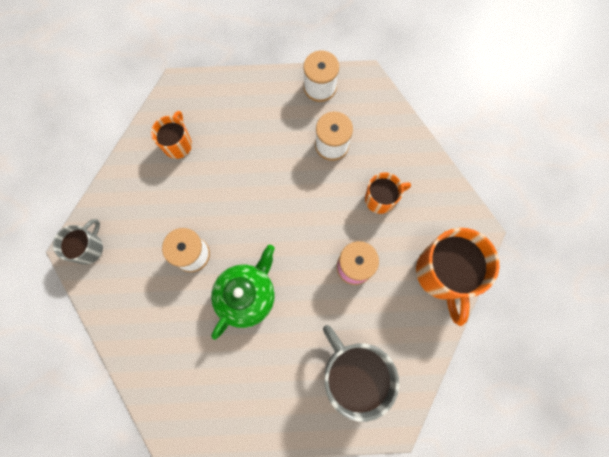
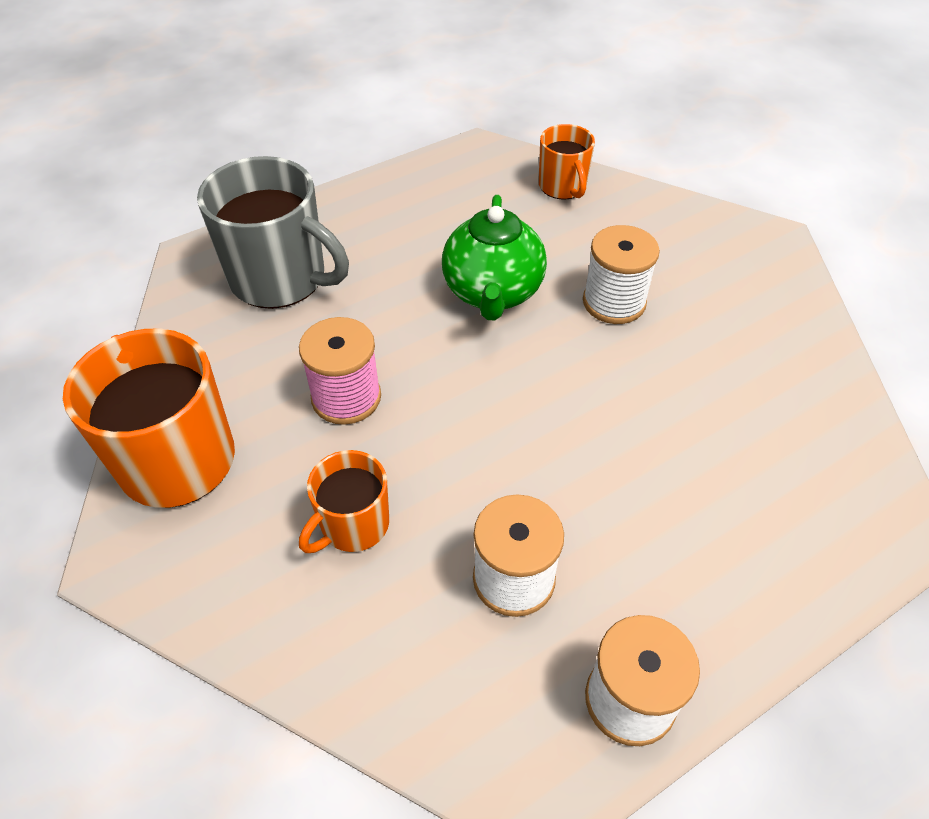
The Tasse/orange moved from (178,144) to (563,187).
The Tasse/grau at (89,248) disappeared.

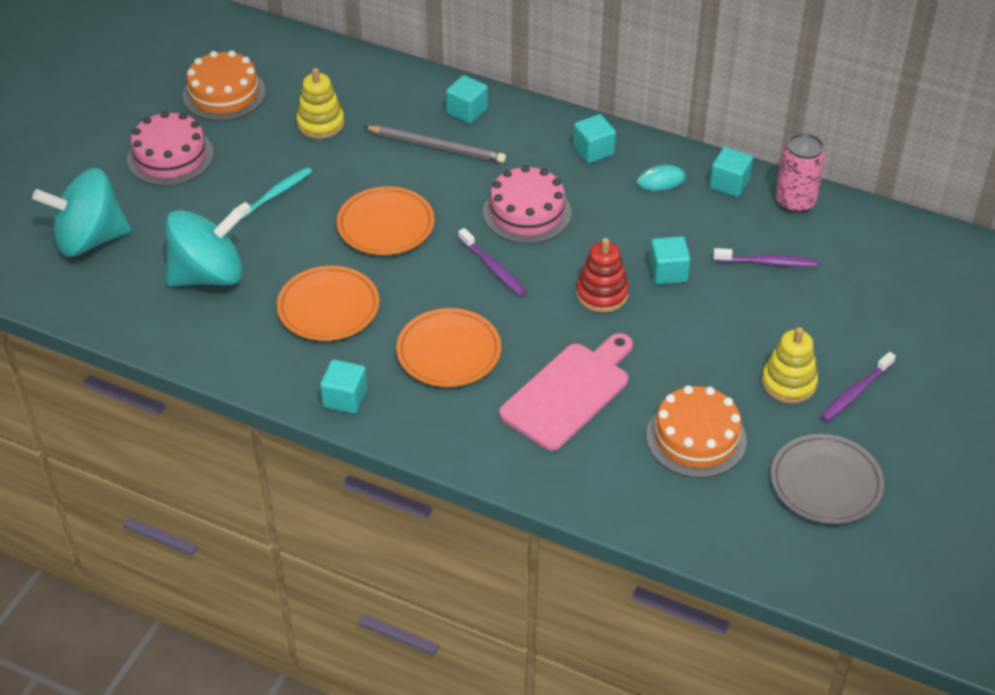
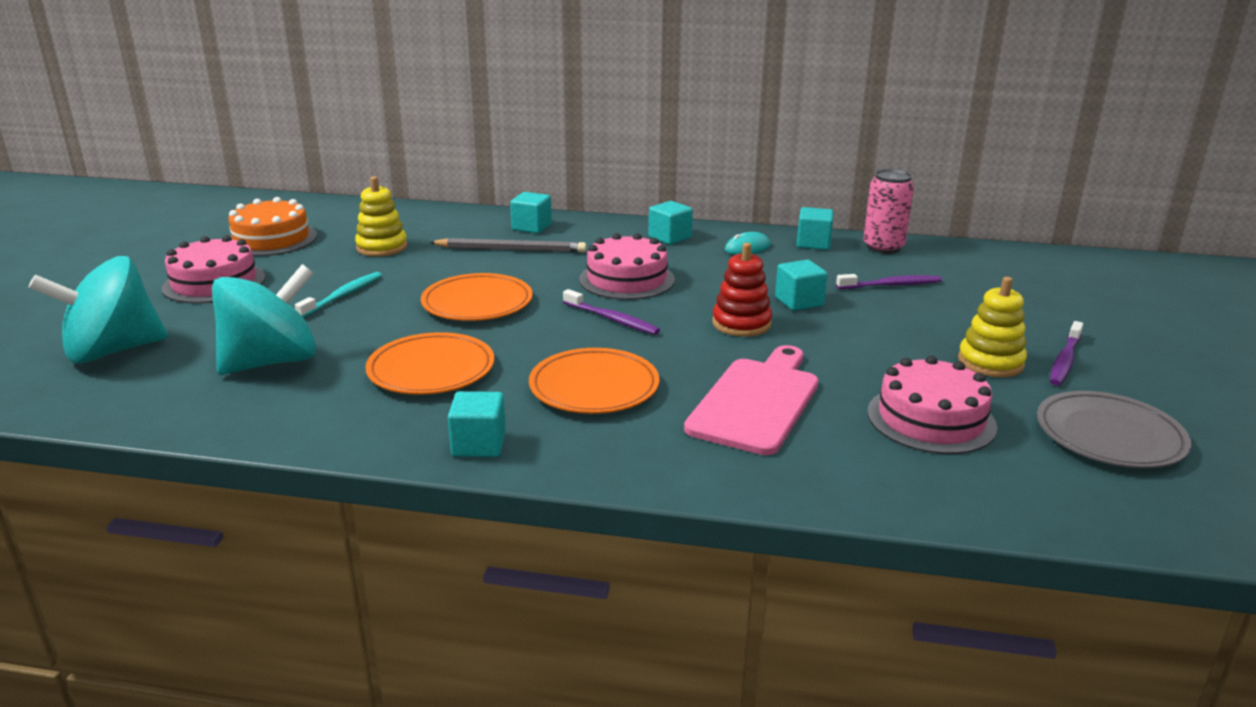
The Kuchen/orange at (696,438) became the Kuchen/rosa at (931,419).

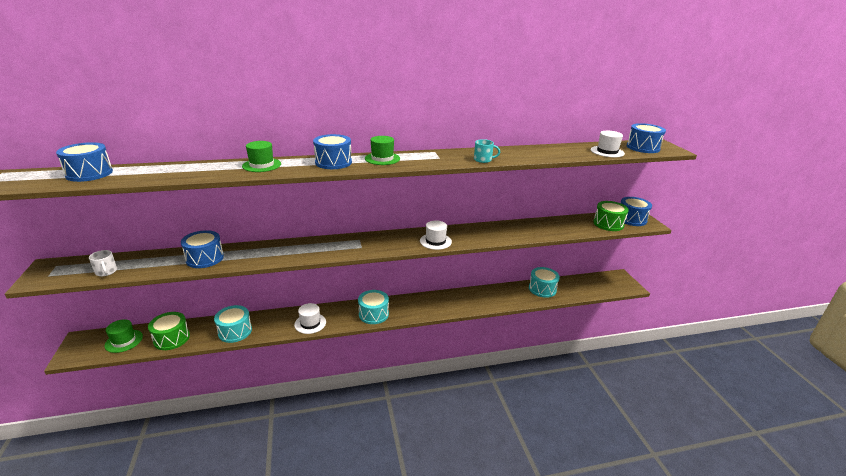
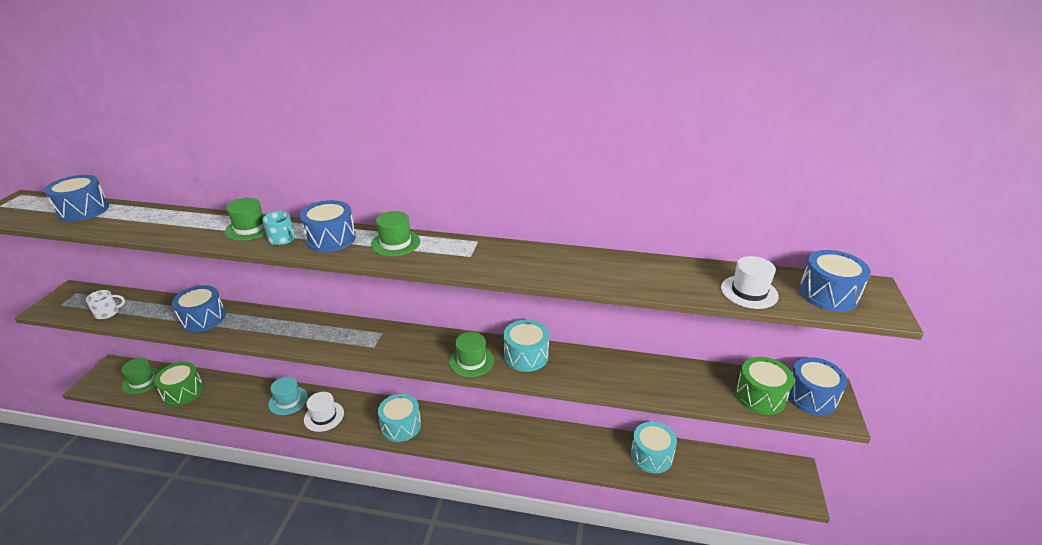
The Tasse/weiß at (106,271) turned 105 degrees counterclockwise.
The Tasse/türkis moved from (483,160) to (282,239).
The Hut/türkis at (288,400) appeared.
The Hut/weiß at (435,241) became the Hut/grün at (471,361).
The Trommel/türkis moved from (235,331) to (526,356).

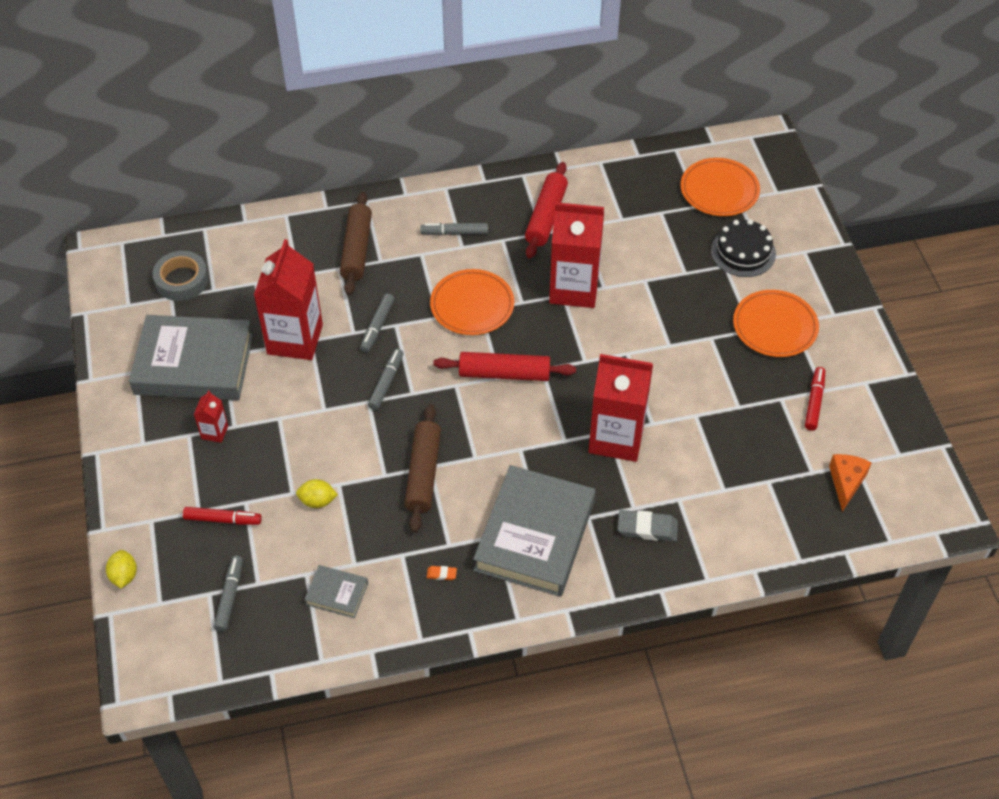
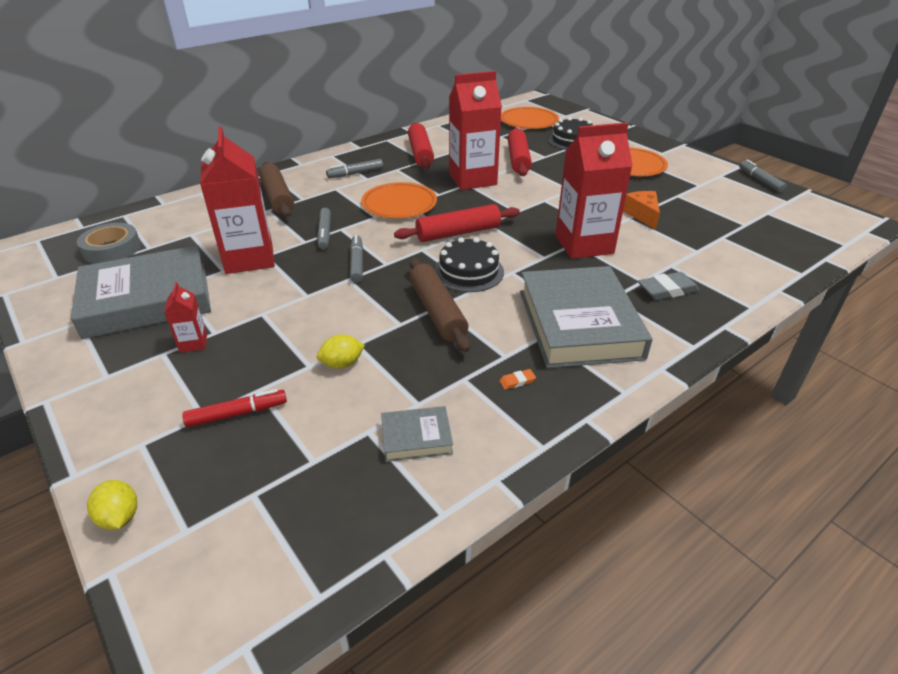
The Kuchen/schwarz at (468,271) appeared.
The Nudelholz/rot at (518,159) appeared.
The Käse/orange moved from (846,482) to (642,215).
The Filzstift/grau moved from (229,596) to (760,181).
The Filzstift/rot at (814,402) disappeared.

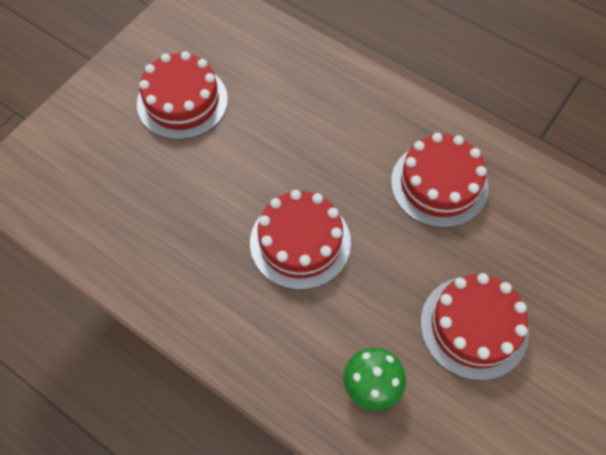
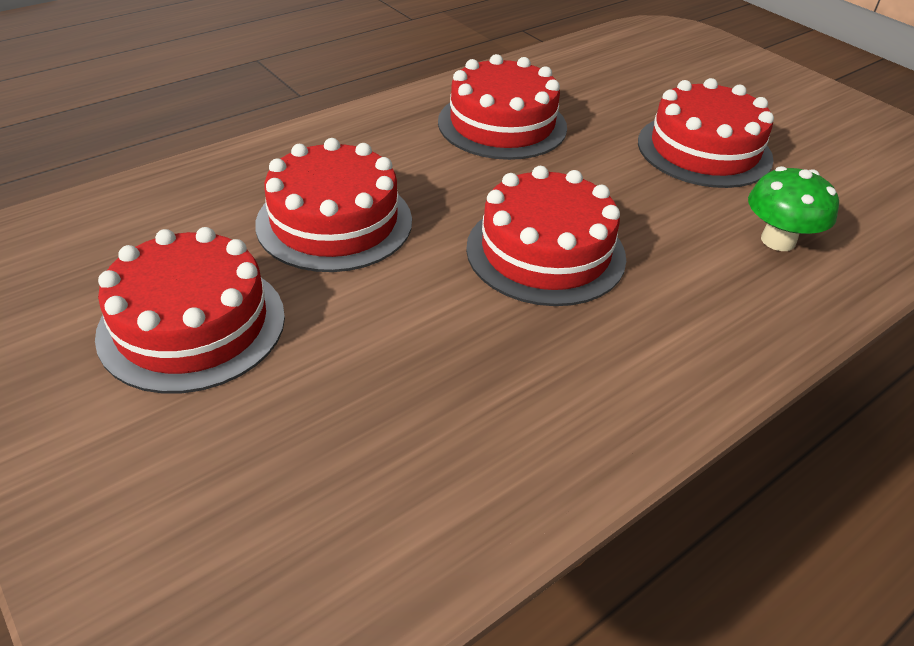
The Kuchen/rot at (334,222) appeared.

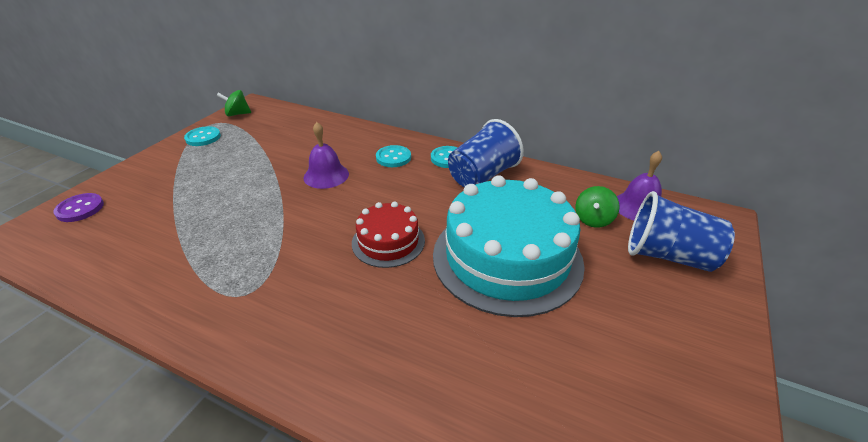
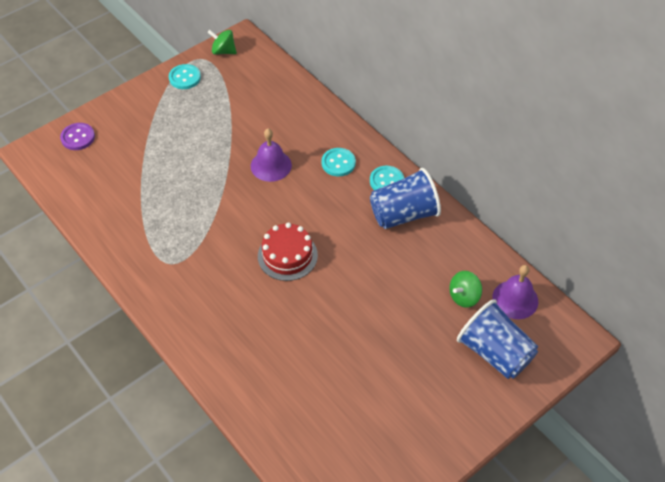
The Kuchen/türkis at (507,258) disappeared.

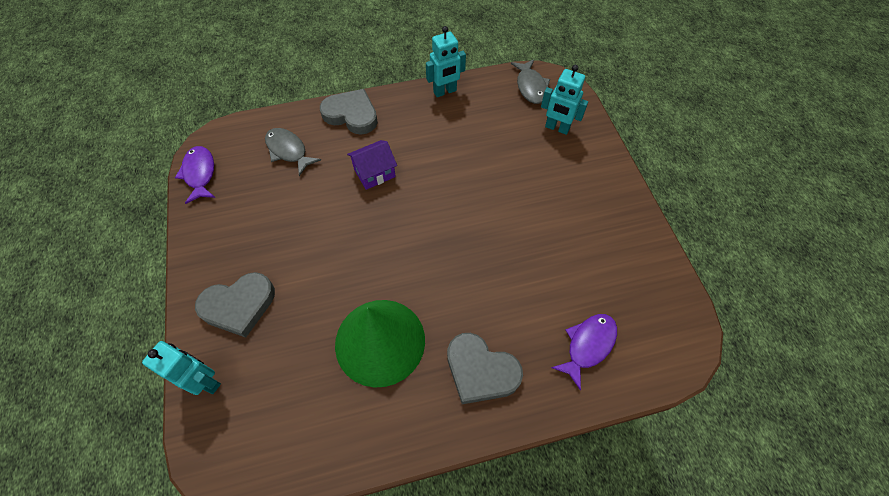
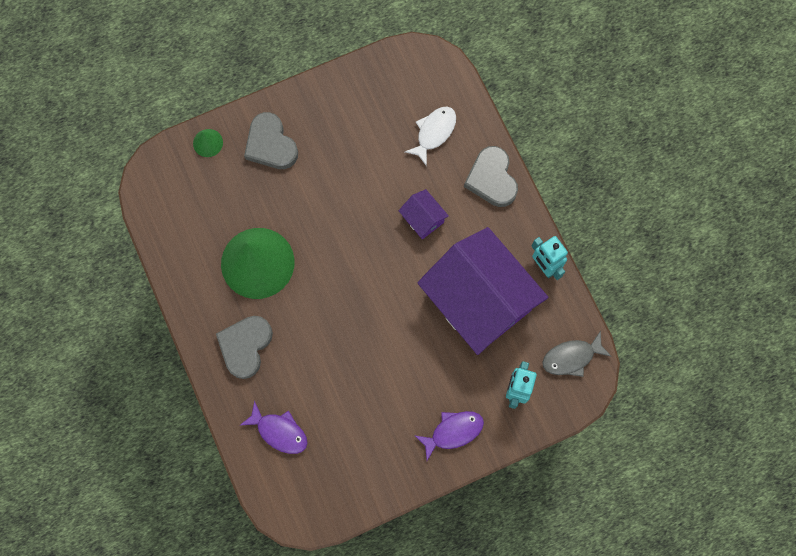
The Roboter/türkis at (206,381) was replaced by the Kegel/grün at (208,143).
The Fisch/grau at (288,151) became the Fisch/weiß at (434,133).
The Fisch/lila moved from (200,174) to (453,431).
The Haus/lila at (478,301) appeared.
The Herz/grau at (351,115) turned 150 degrees clockwise.

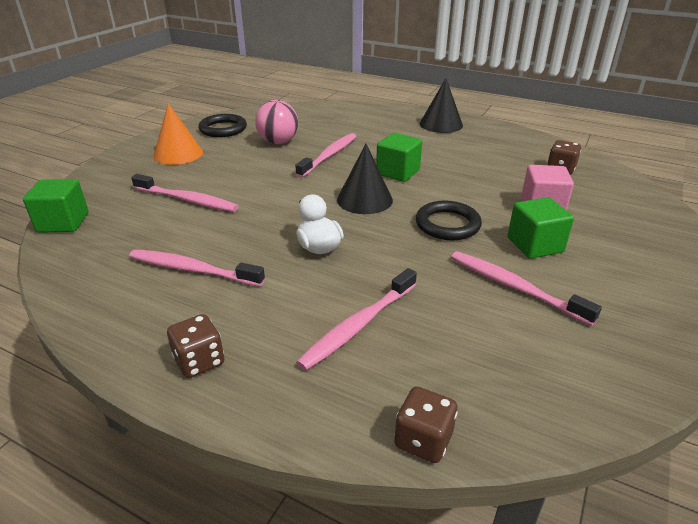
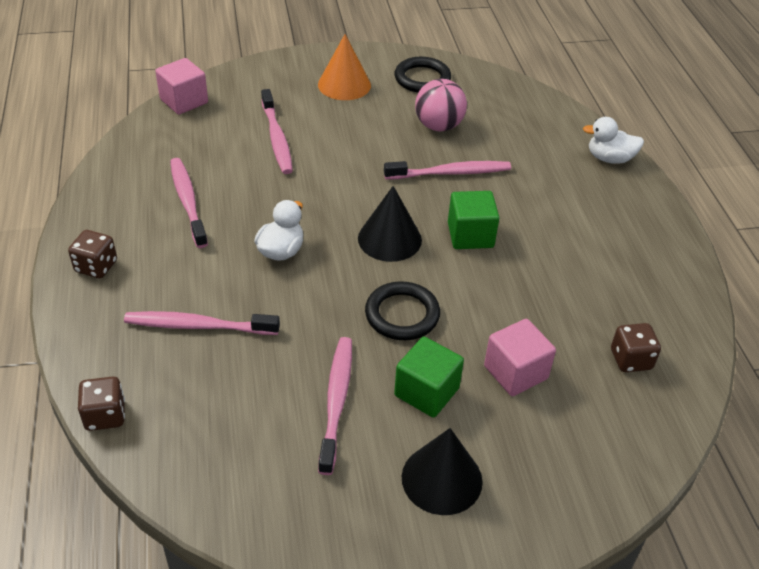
The Kubus/grün at (63,222) became the Kubus/rosa at (184,101).
The Kegel/schwarz moved from (441,124) to (442,479).
The Ente/weiß at (609,158) appeared.

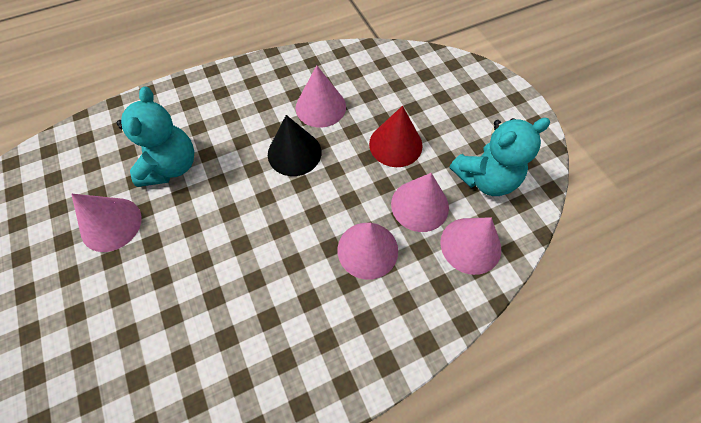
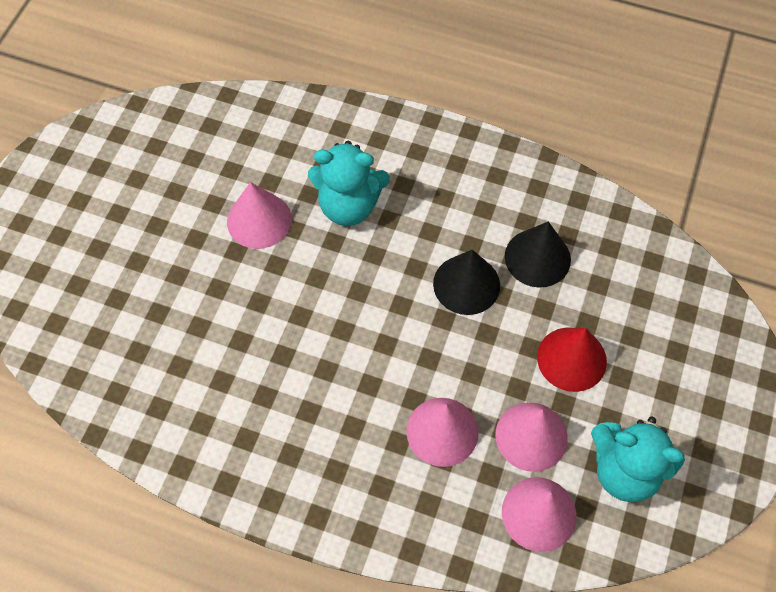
The Teddybär/türkis at (171,166) turned 45 degrees clockwise.
The Kegel/rosa at (320,107) became the Kegel/schwarz at (537,258).

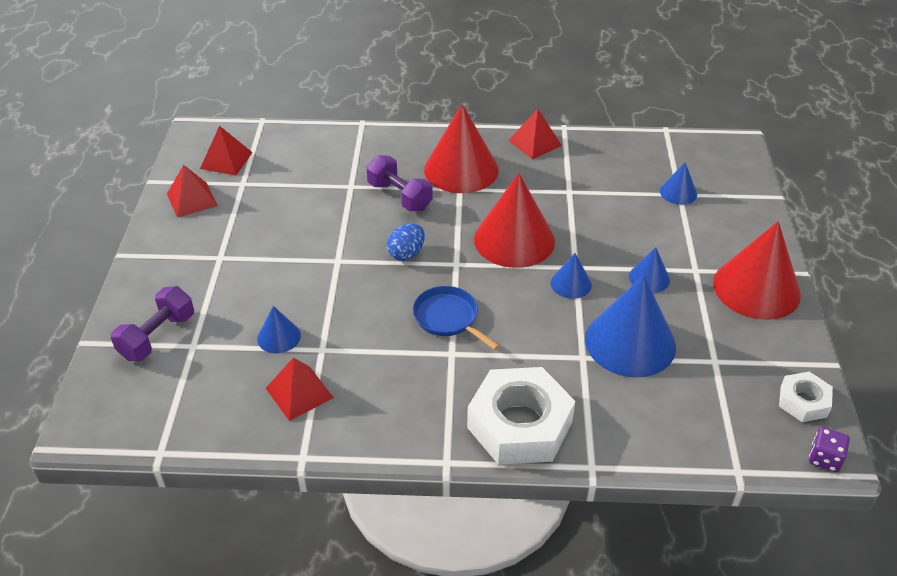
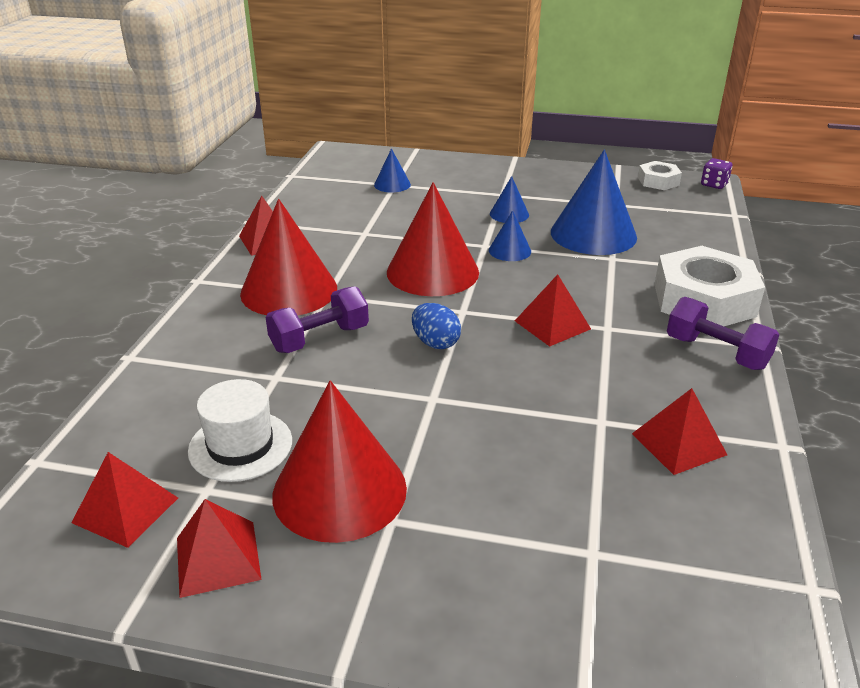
The Hut/weiß at (240,446) appeared.
The Kegel/rot moved from (756,288) to (339,491).
The Pfanne/blau at (448,318) was replaced by the Pyramide/rot at (552,325).
The Hantel/lila moved from (157,336) to (716,353).
The Kegel/blau at (279,337) disappeared.

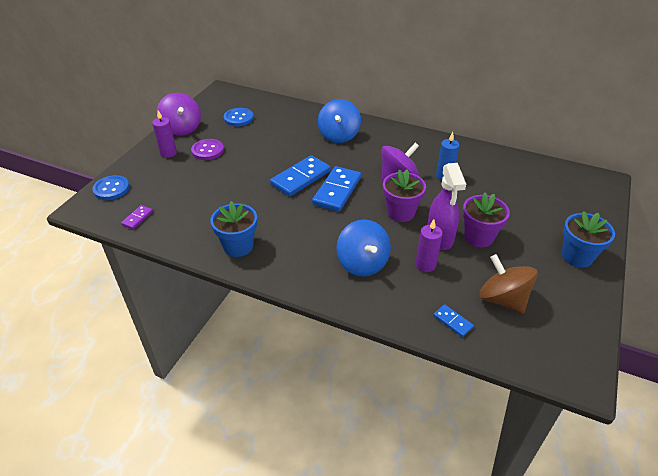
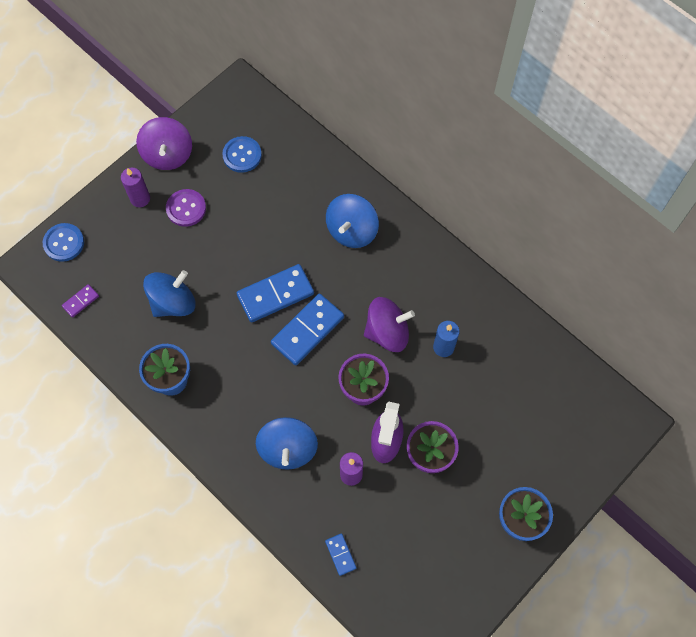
The Kreisel/blau at (173,302) appeared.
The Kreisel/braun at (502,299) disappeared.

